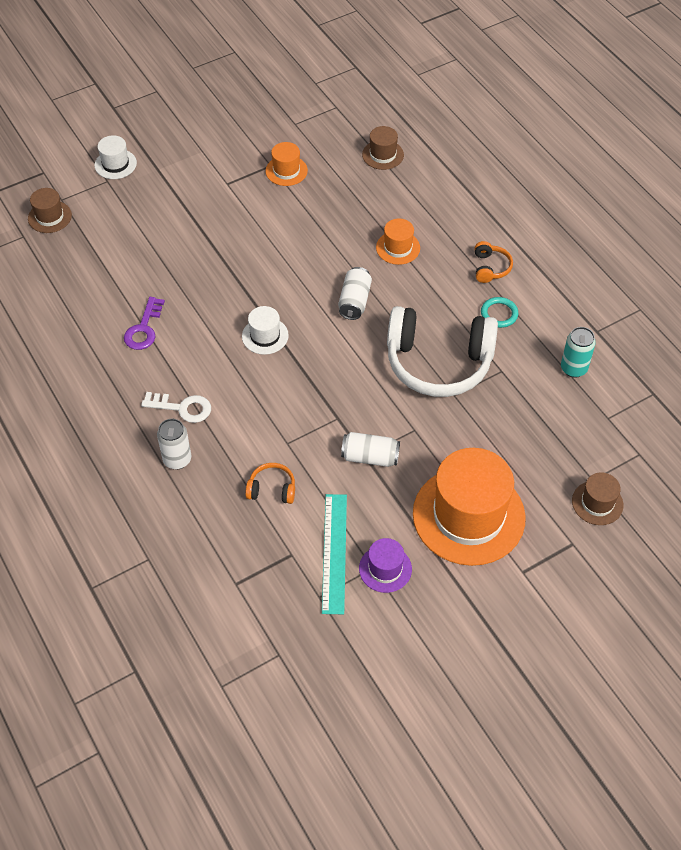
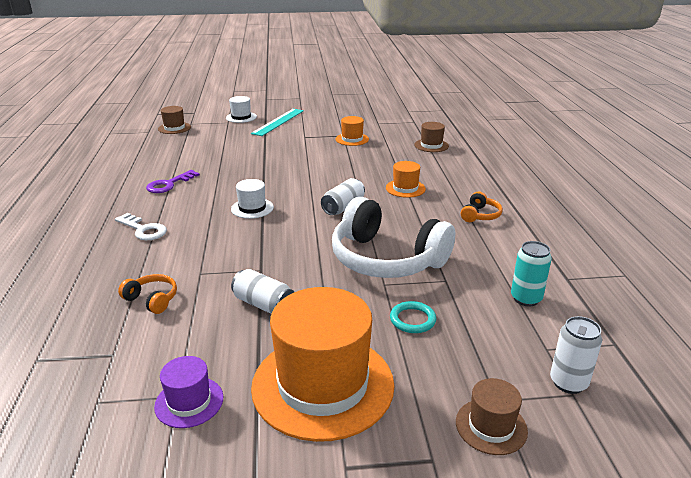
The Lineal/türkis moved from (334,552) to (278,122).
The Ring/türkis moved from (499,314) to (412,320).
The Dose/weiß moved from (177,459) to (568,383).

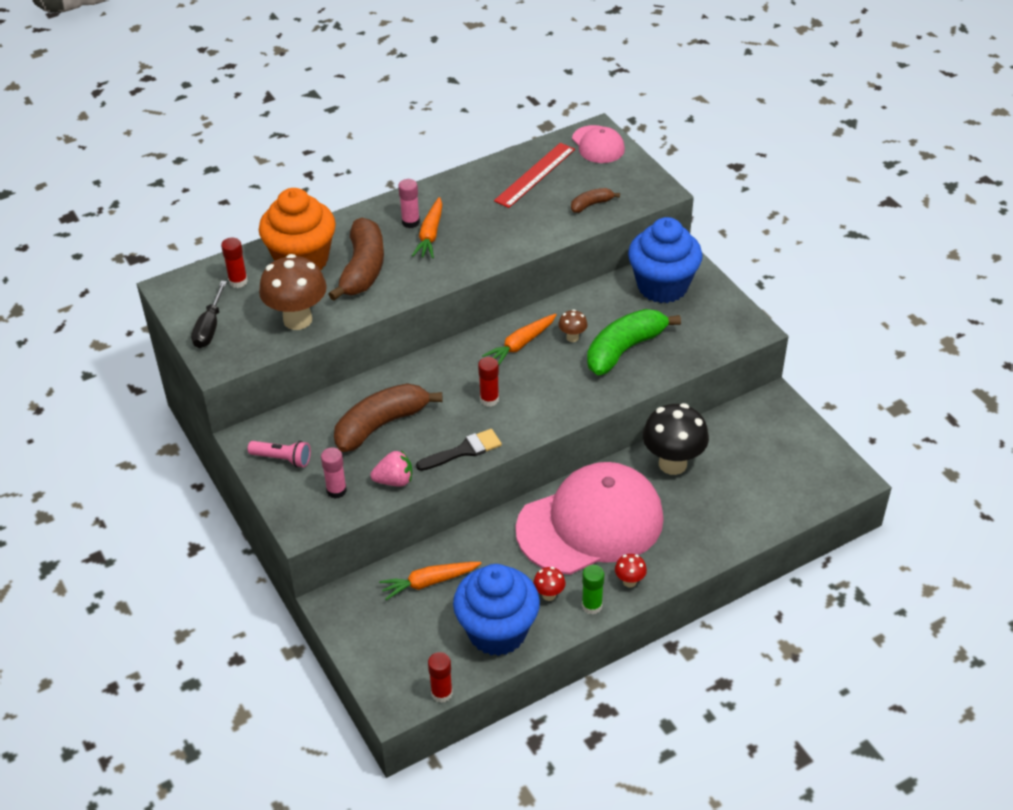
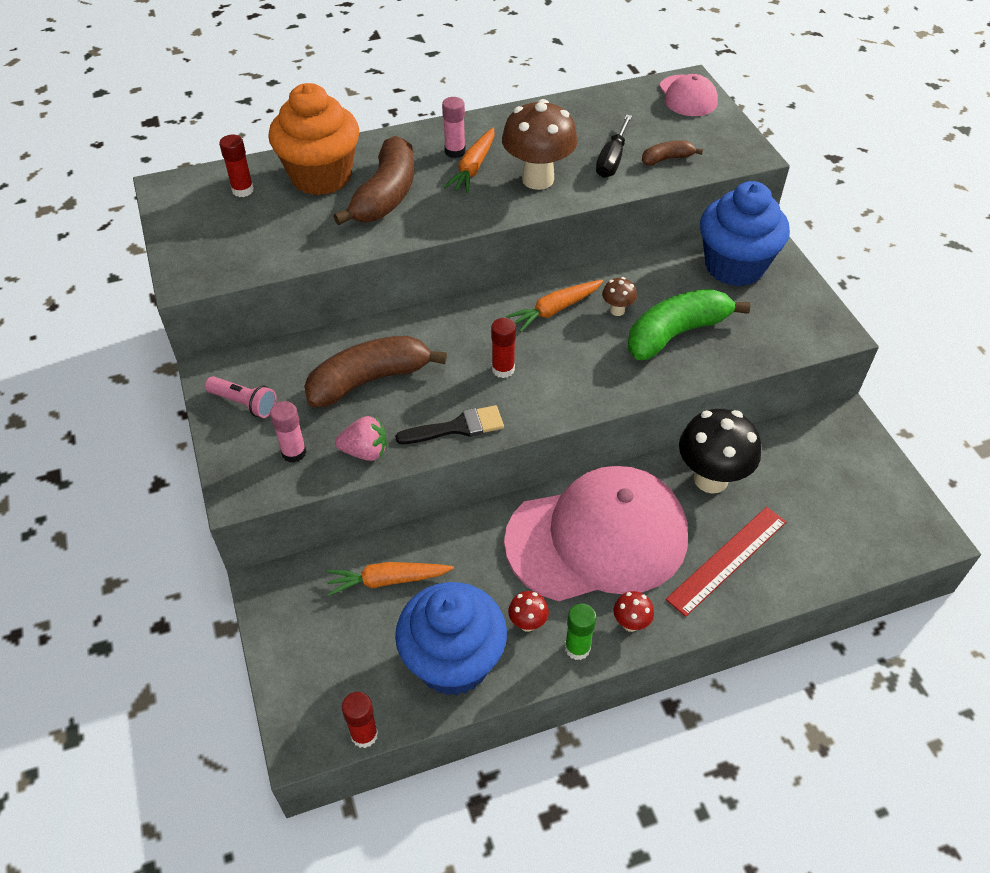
The Pilz/braun moved from (297,320) to (538,179).
The Schraubenzieher/schwarz moved from (210,327) to (612,159).
The Lineal/rot moved from (534,175) to (727,559).

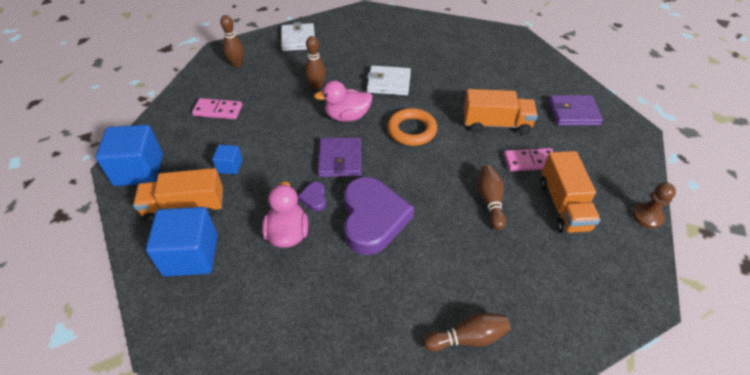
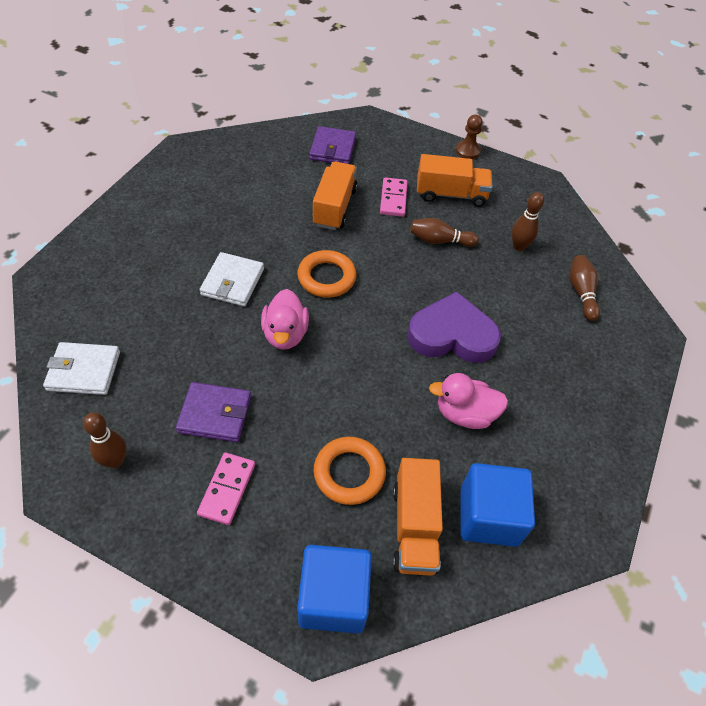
The Geldbörse/lila moved from (340,159) to (215,414).
The Kubus/blau at (230,166) was replaced by the Ring/orange at (349,473).
The Bowlingkegel/braun moved from (317,86) to (519,246).
The Herz/lila at (314,198) disappeared.

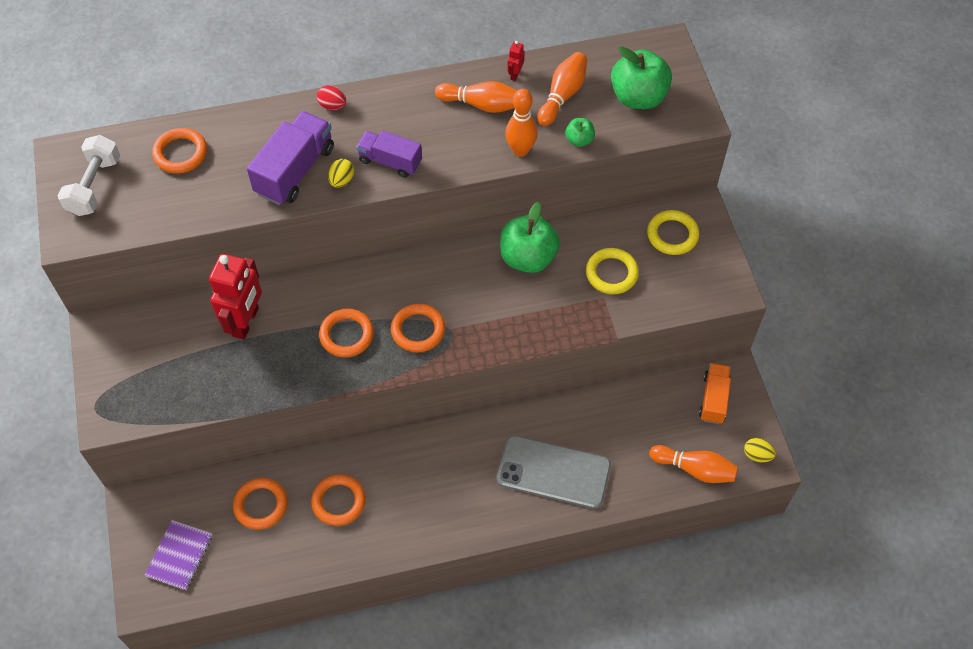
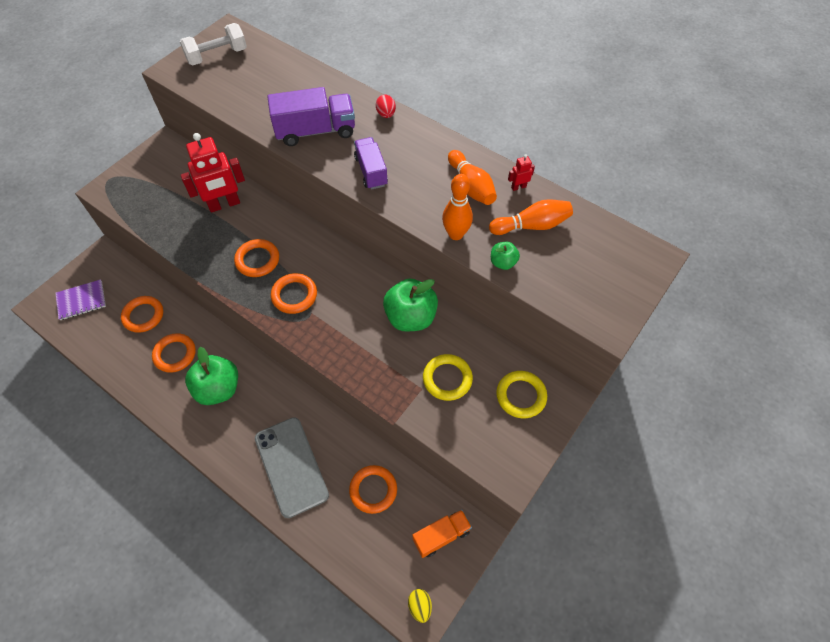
The Apfel/grün moved from (638,97) to (218,388).
The Ring/orange moved from (180,153) to (373,490).
The Ei/gelb at (342,180) disappeared.
The Bowlingkegel/orange at (695,469) disappeared.

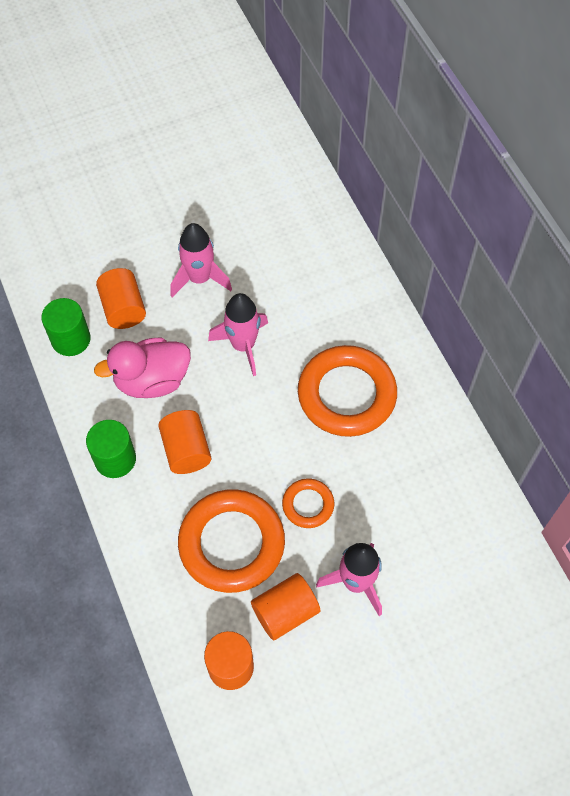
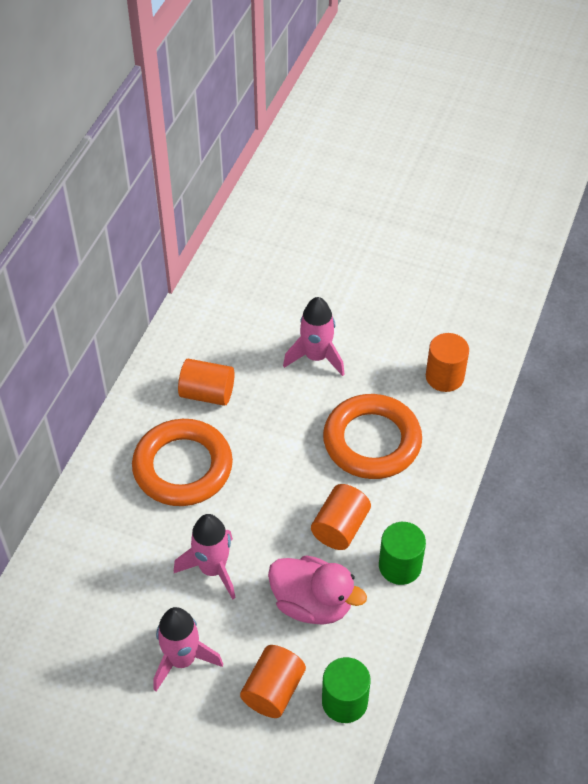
The Vollzylinder/orange moved from (285,612) to (207,393).
The Ring/orange at (308,505) disappeared.

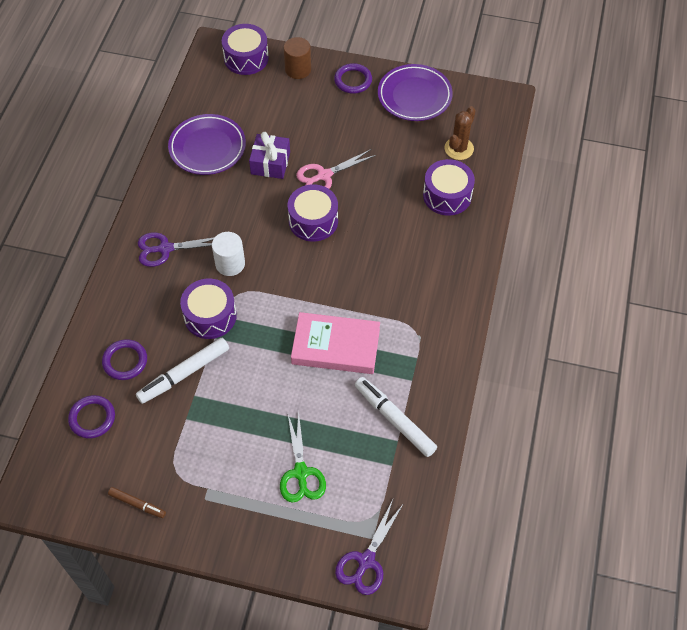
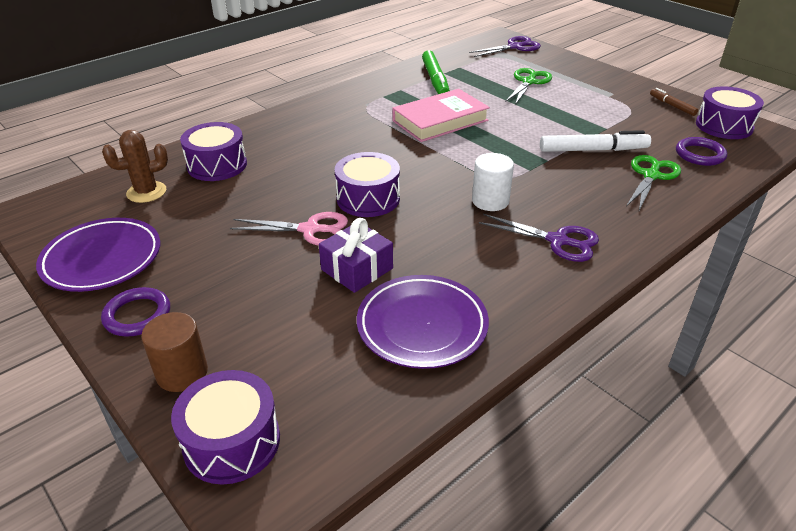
The Buch/rosa at (336,346) turned 75 degrees counterclockwise.
The Filzstift/weiß at (394,420) became the Filzstift/grün at (435,80).
The Ring/lila at (125,361) was replaced by the Schere/grün at (651,176).
The Trommel/lila moved from (210,316) to (724,126).

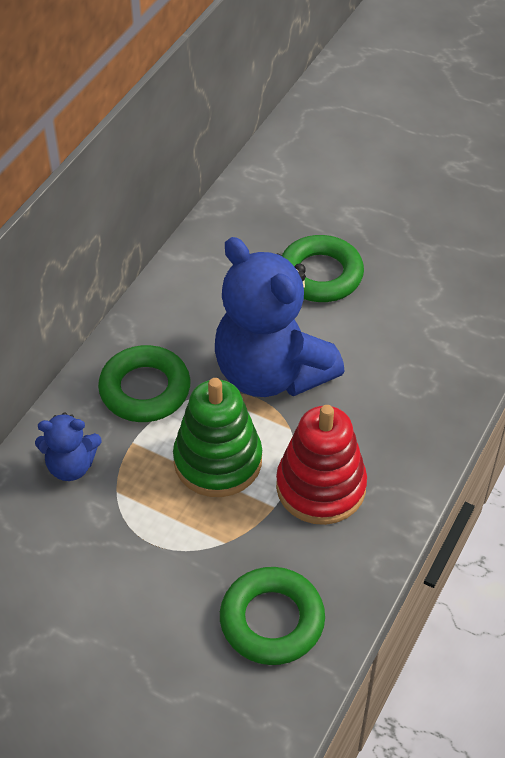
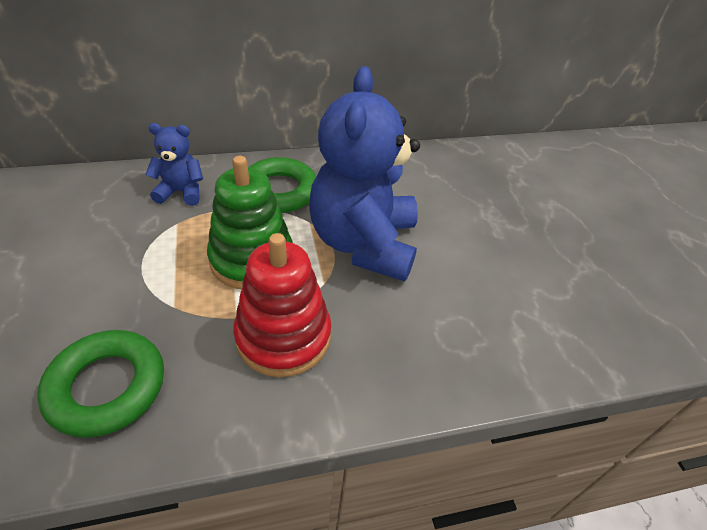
The Teddybär/blau at (71,466) turned 135 degrees clockwise.
The Ring/grün at (320,275) disappeared.

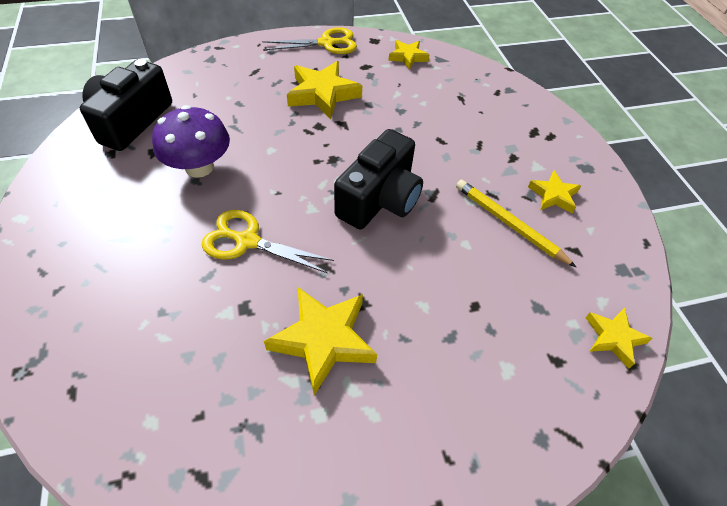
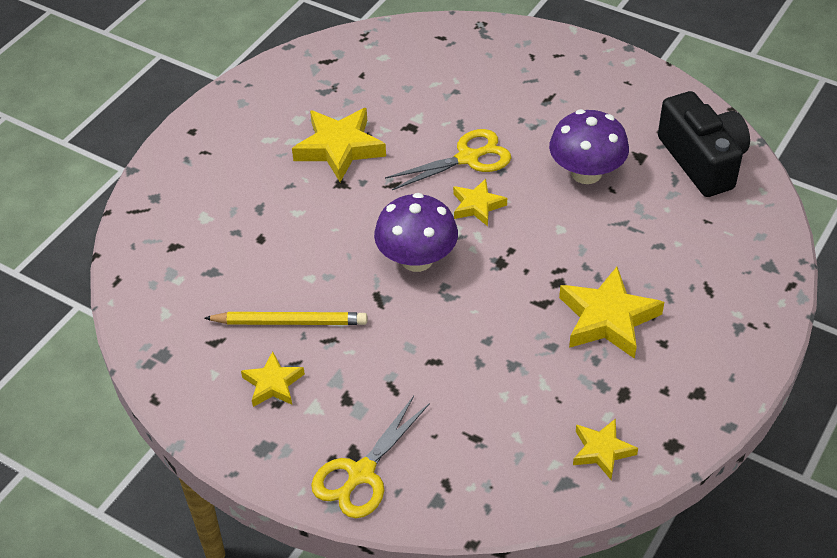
The Schere/gelb moved from (326,43) to (361,474).
The Kamera/schwarz at (380,199) was replaced by the Pilz/lila at (417,259).
The Stern/gelb moved from (613,338) to (477,206).

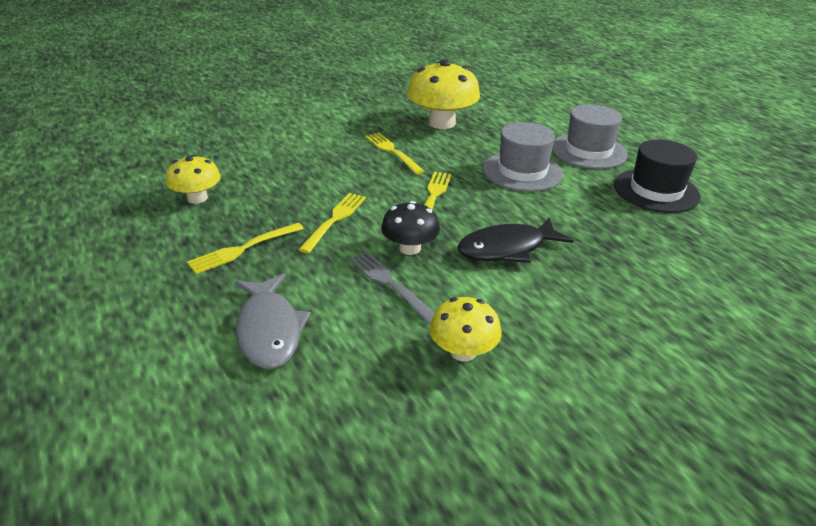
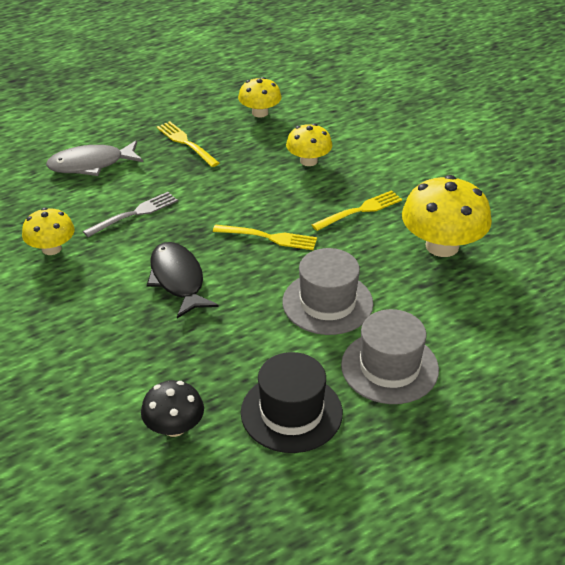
The Pilz/schwarz moved from (410,248) to (174,427).
The Pilz/gelb at (308,161) appeared.
The Gabel/gelb at (335,220) disappeared.

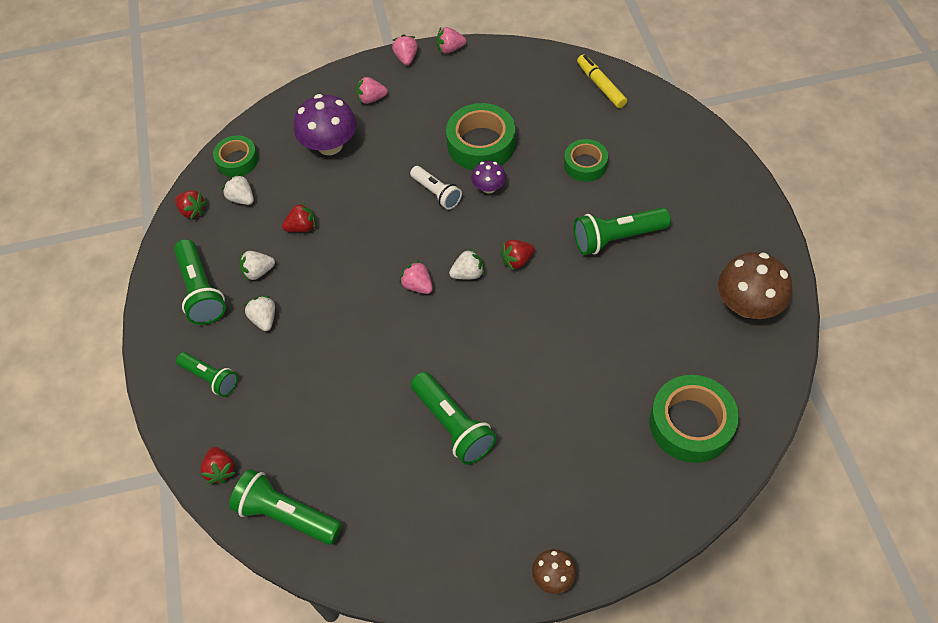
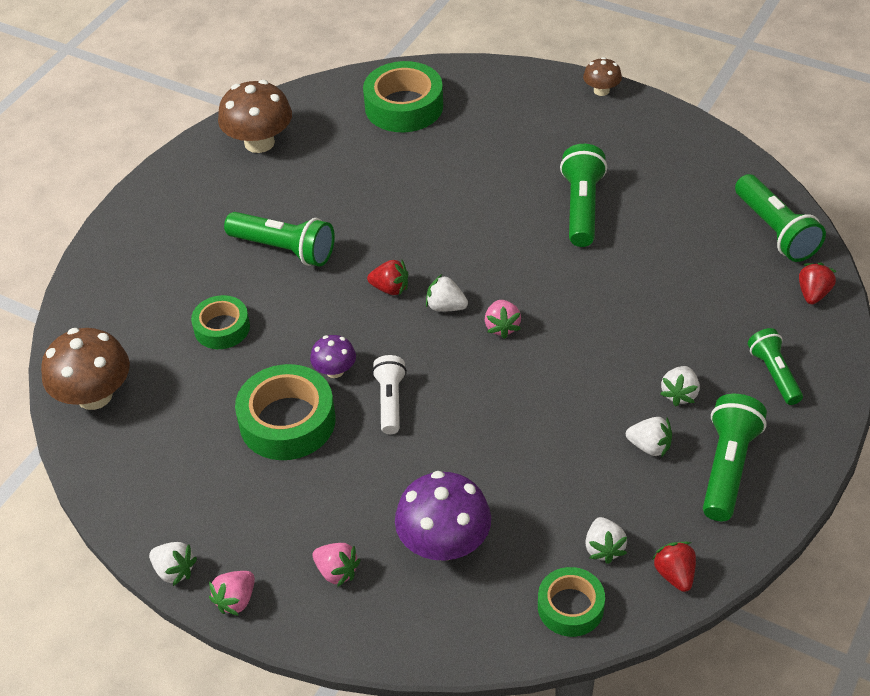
The Filzstift/gelb at (601,85) was replaced by the Pilz/braun at (94,395).
The Erdbeere/rosa at (450,49) became the Erdbeere/weiß at (174,571).
The Erdbeere/rot at (302,227) disappeared.

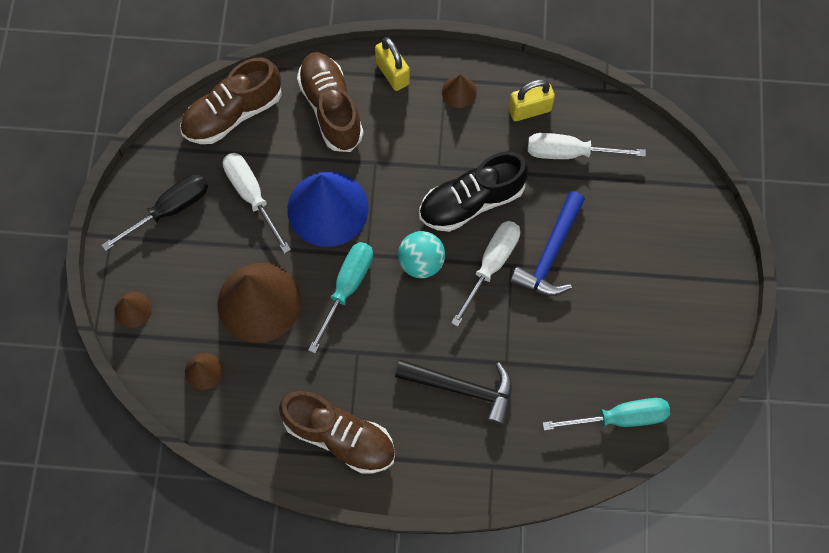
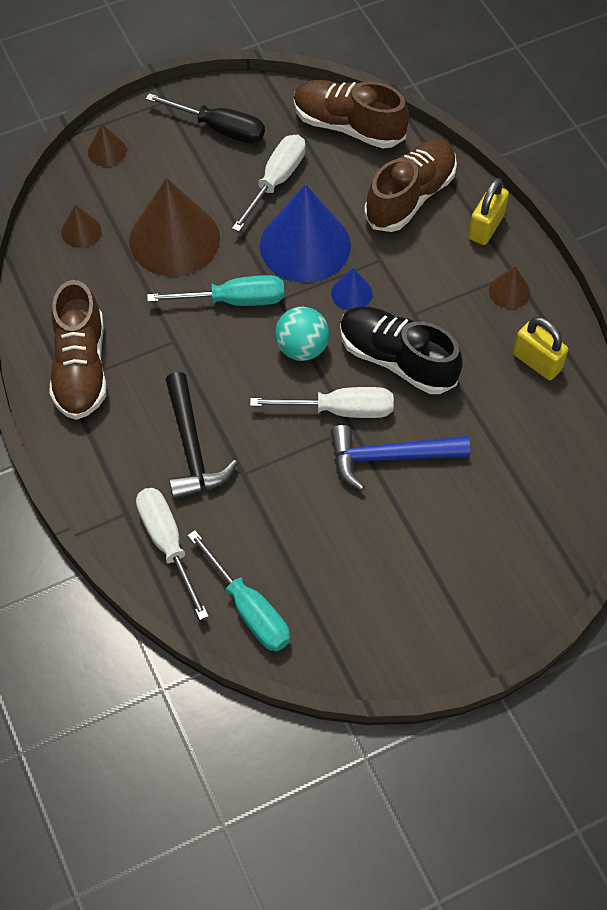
The Schraubenzieher/weiß moved from (569,153) to (167,544).
The Kegel/blau at (351,293) appeared.

